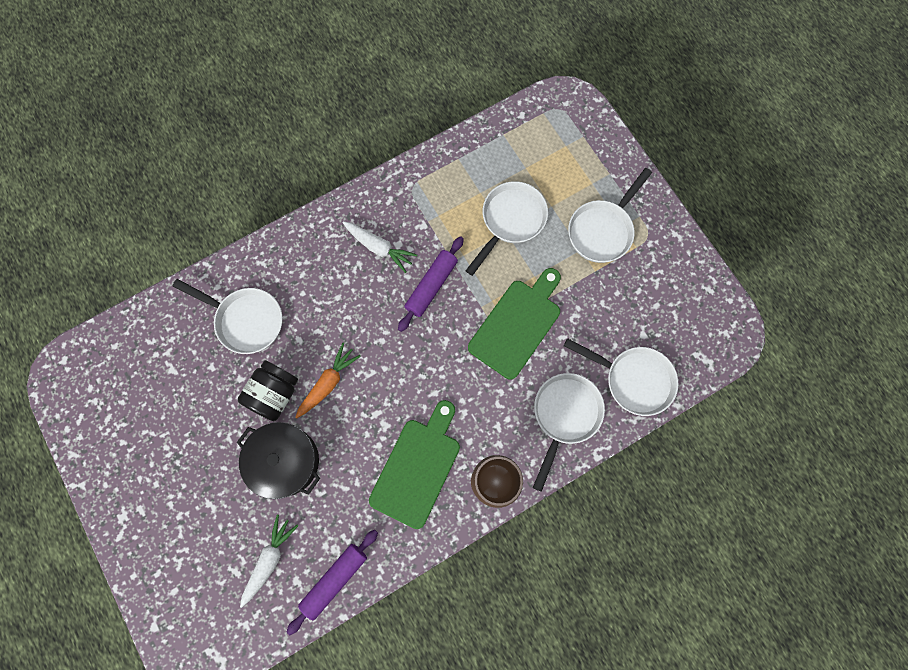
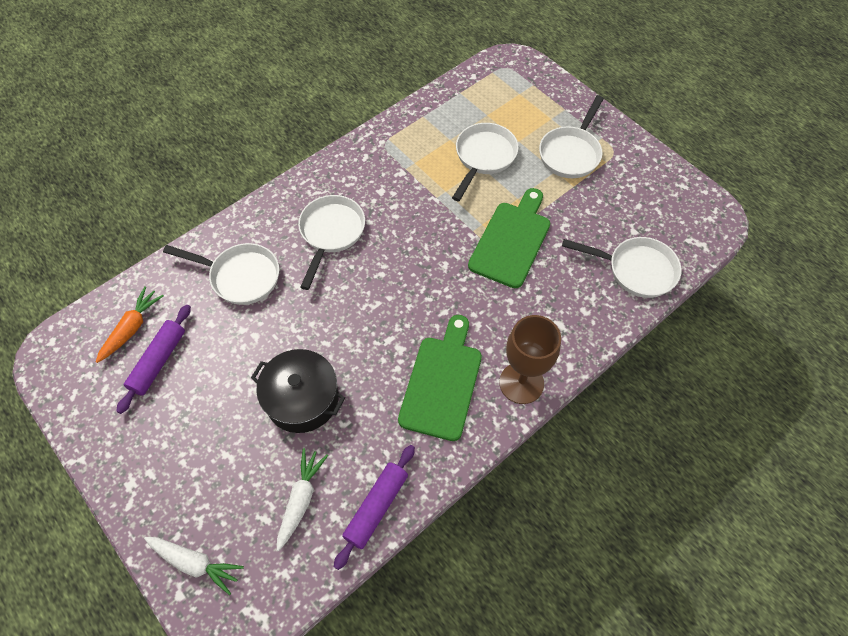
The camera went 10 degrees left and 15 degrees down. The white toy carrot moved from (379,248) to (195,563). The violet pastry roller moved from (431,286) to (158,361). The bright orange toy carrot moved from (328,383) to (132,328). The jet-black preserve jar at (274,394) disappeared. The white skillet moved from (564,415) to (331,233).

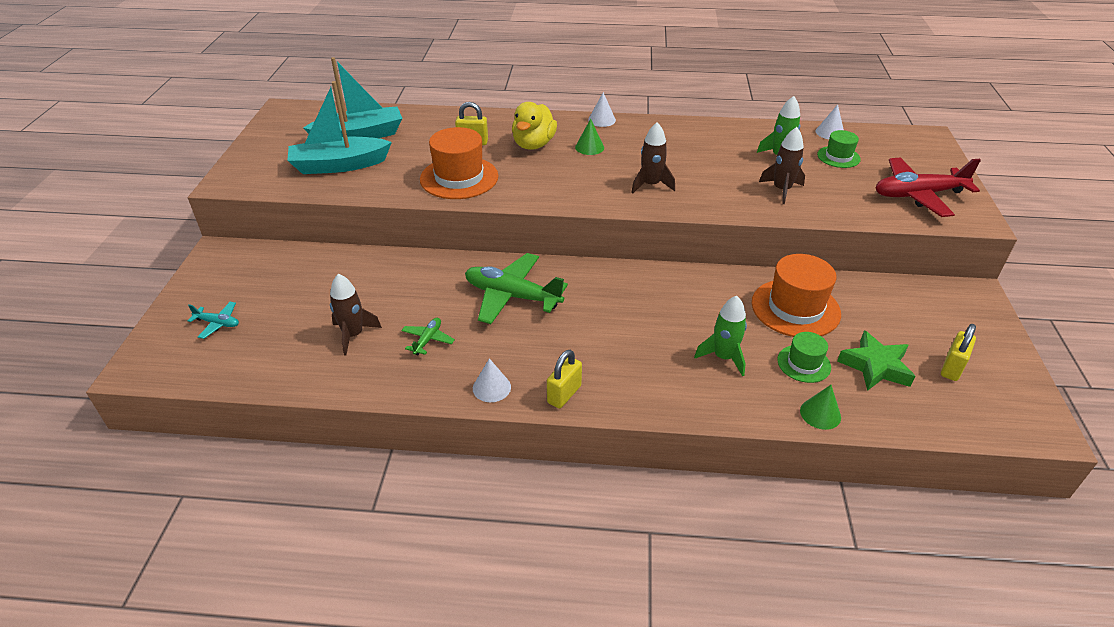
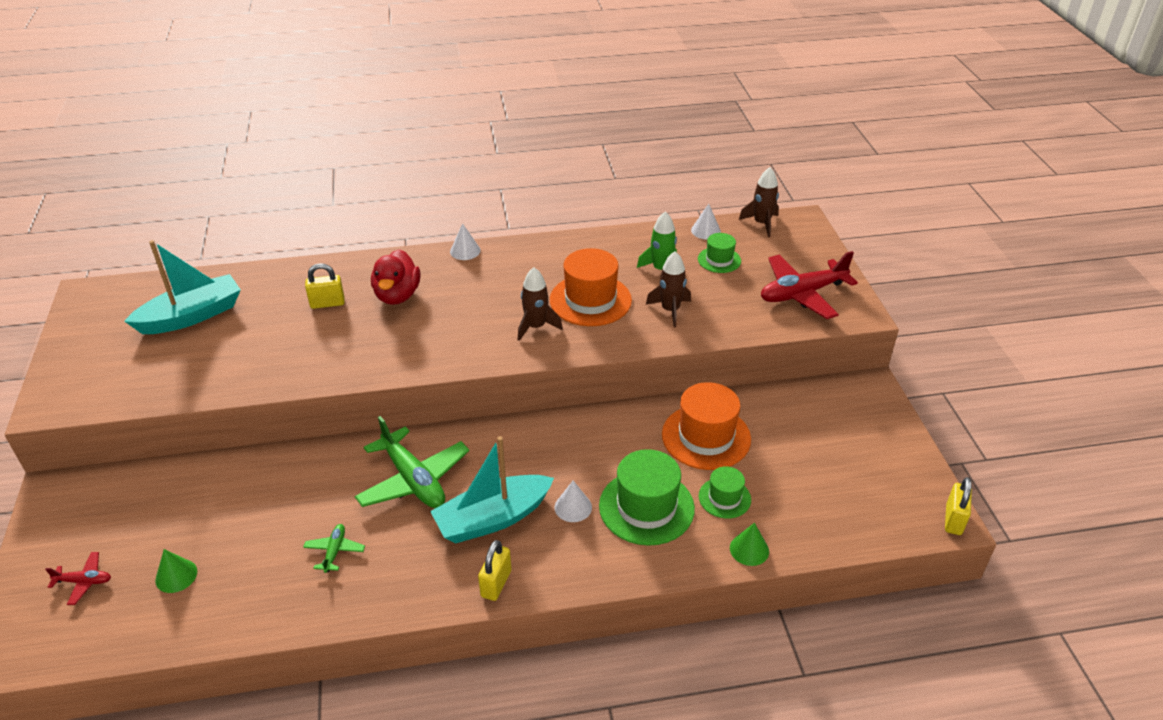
The camera went 15 degrees left and 0 degrees up. The teal boat moved from (339,165) to (493,518). The yellow rubber duck at (533,144) became the scarlet rubber duck at (397,295). The emerald solid cone moved from (589,147) to (176,576). The bright orange tall hat moved from (459,178) to (590,300). The emerald toy plane at (512,296) turned 135 degrees counterclockwise. The brown rocket moved from (353,335) to (761,223). The emerald rocket at (723,357) was replaced by the emerald tall hat at (646,507). The teal toy plane at (218,323) became the scarlet toy plane at (84,581). The yellow lock moved from (952,368) to (953,520). The emerald star shape at (875,366) disappeared. The white solid cone moved from (491,387) to (573,507).

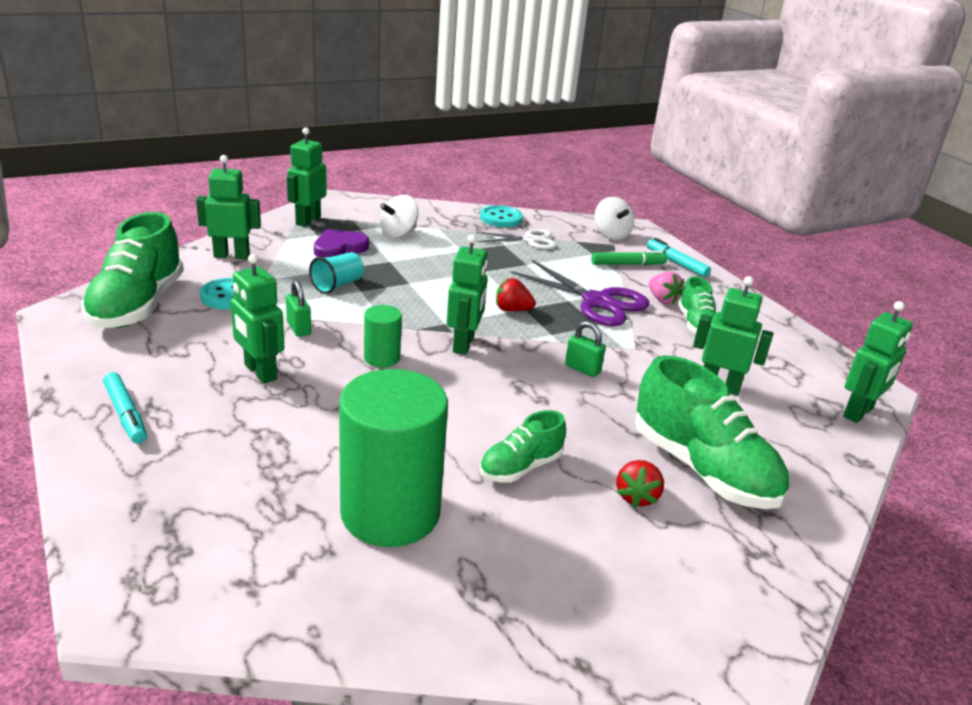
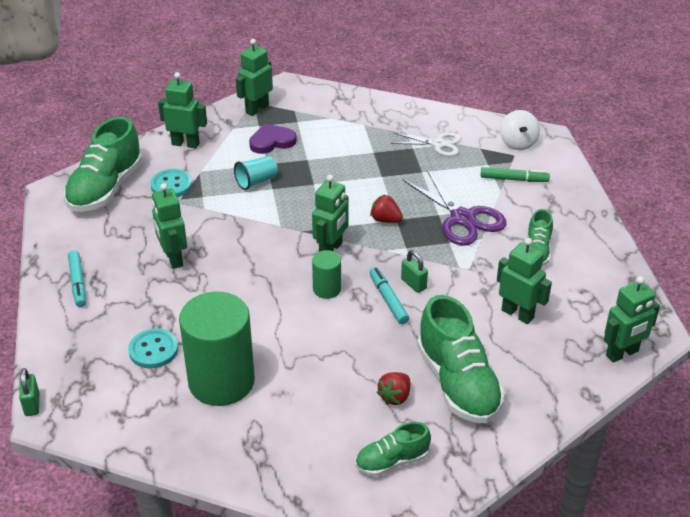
The camera went 20 degrees right and 10 degrees up. The white whirligig at (398,233) disappeared. The teal sewing button moved from (501,218) to (153,350). The teal felt pen moved from (676,263) to (388,299). The rose-pink toy strawberry at (662,300) disappeared. The emerald lock moved from (298,328) to (32,404). The emerald cylinder shape moved from (382,358) to (327,289). The emerald sneaker moved from (520,467) to (391,461).

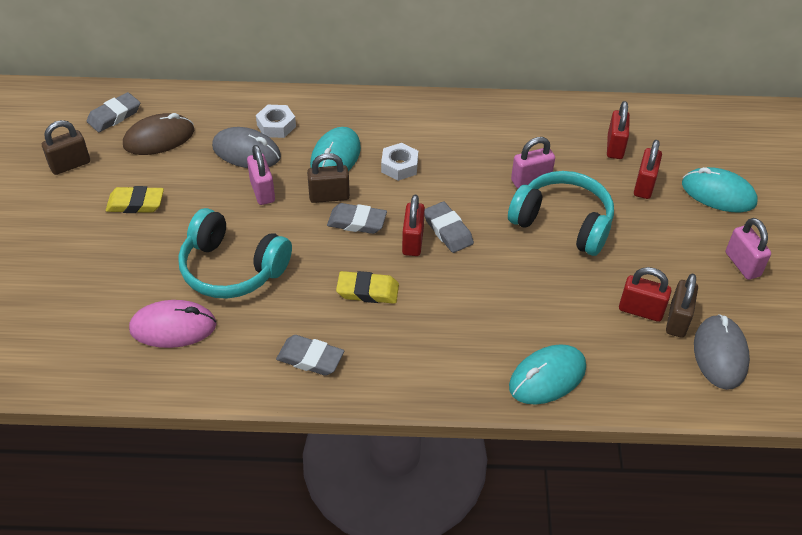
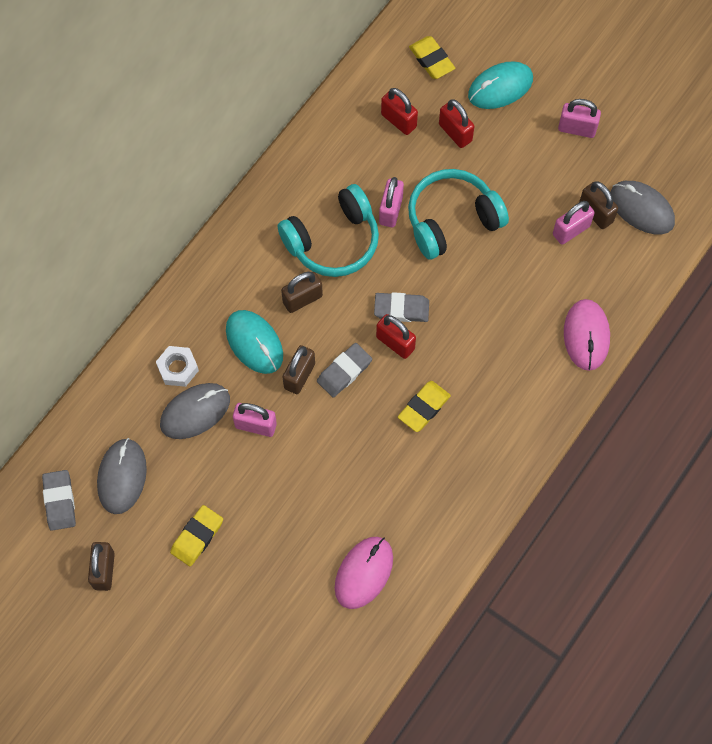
The camera went 55 degrees left and 20 degrees up. The brown mouse at (159,138) became the gray mouse at (122,477). The white hexagon nut at (399,166) was replaced by the brown lock at (302,299). The teal over-ear headphones moved from (232,268) to (333,241). The scarlet lock at (640,310) became the rose-pink lock at (571,230). The gray gum eraser at (310,358) disappeared. The teal mouse at (547,377) became the rose-pink mouse at (586,336). The yellow gum eraser at (431,60) appeared.

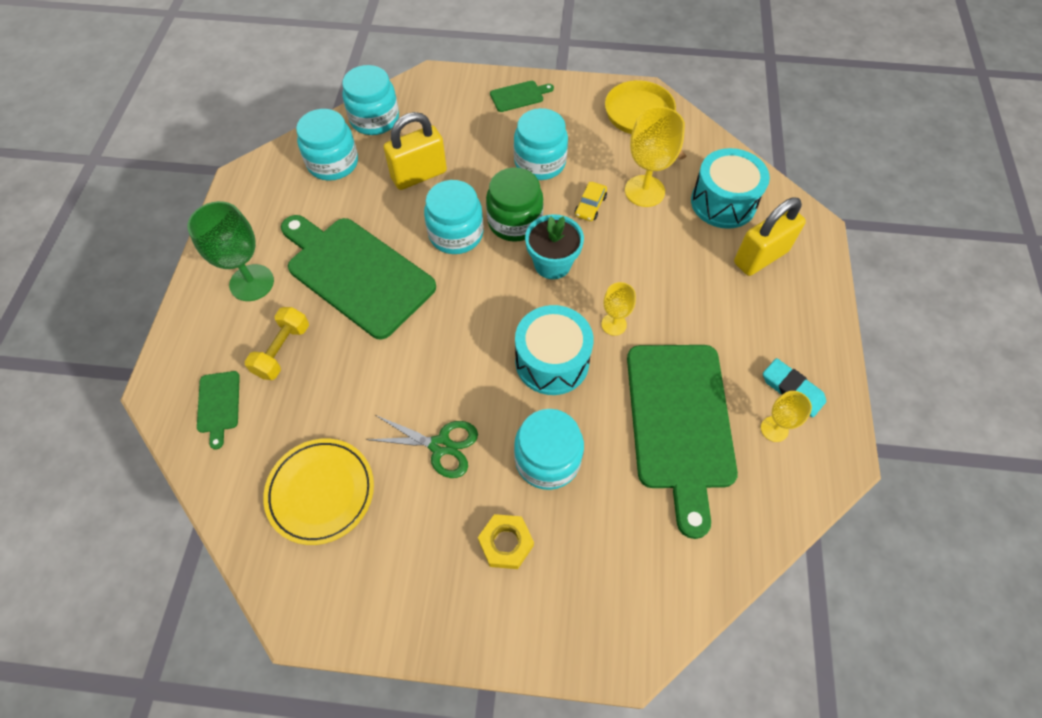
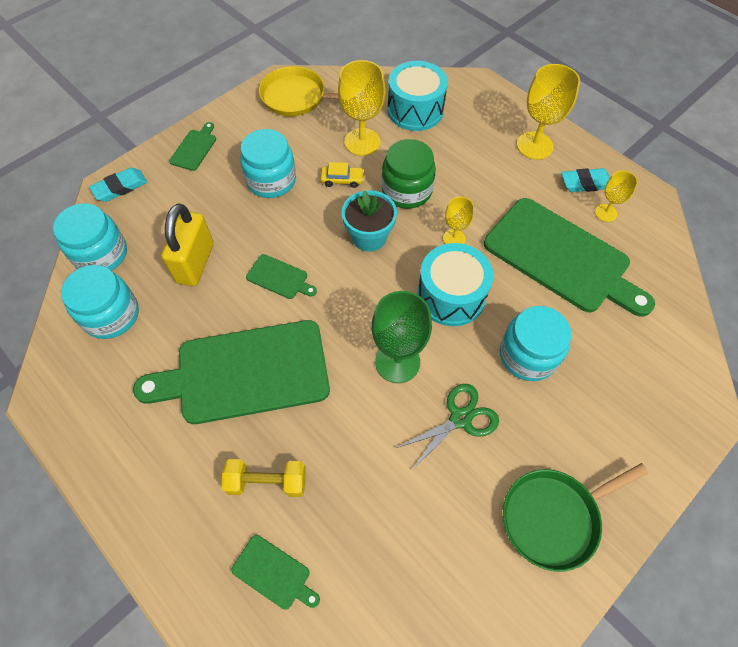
The camera went 50 degrees left and 0 degrees up. The emerald preserve jar moved from (514,222) to (407,190). The teal preserve jar at (456,234) was replaced by the emerald chopping board at (279,278). The yellow automobile at (590,206) turned 60 degrees counterclockwise. The yellow lock at (760,257) disappeared. The emerald goblet moved from (251,283) to (397,362). The yellow dumbbell at (282,350) turned 60 degrees counterclockwise. The yellow plate at (321,492) disappeared. The yellow hexagon nut at (506,543) disappeared. The yellow goblet at (534,145) appeared. The teal gum eraser at (120,187) appeared. The emerald skillet at (553,517) appeared.

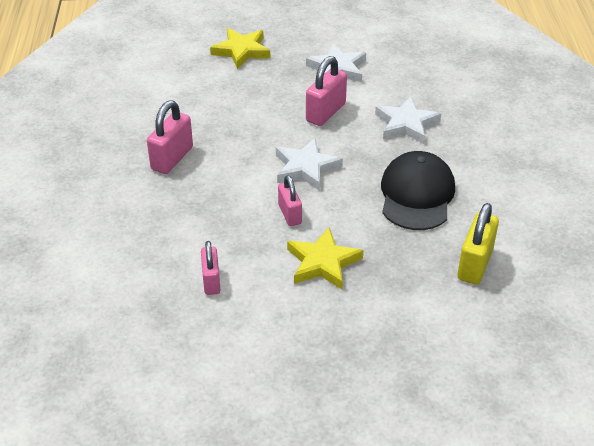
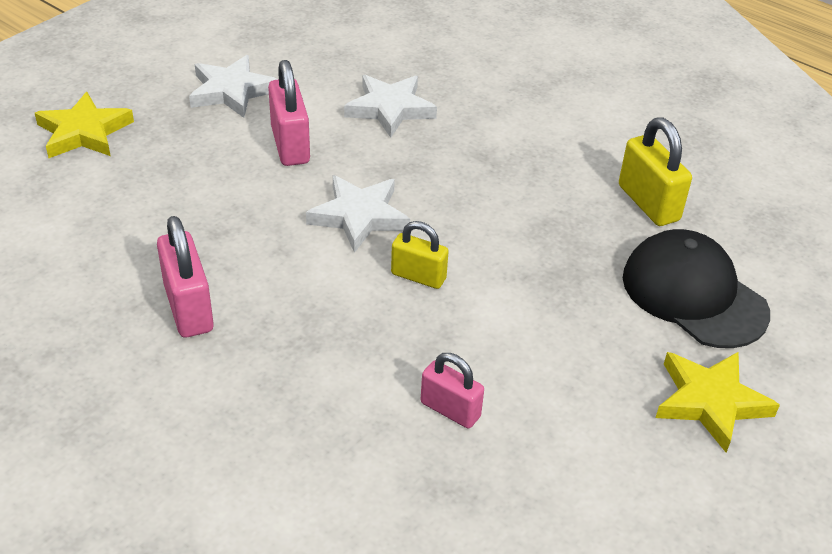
The camera went 50 degrees left and 0 degrees up. The jet-black baseball cap moved from (417,195) to (693,294). The rose-pink lock at (289,214) became the yellow lock at (418,276). The yellow star shape moved from (322,262) to (710,402).

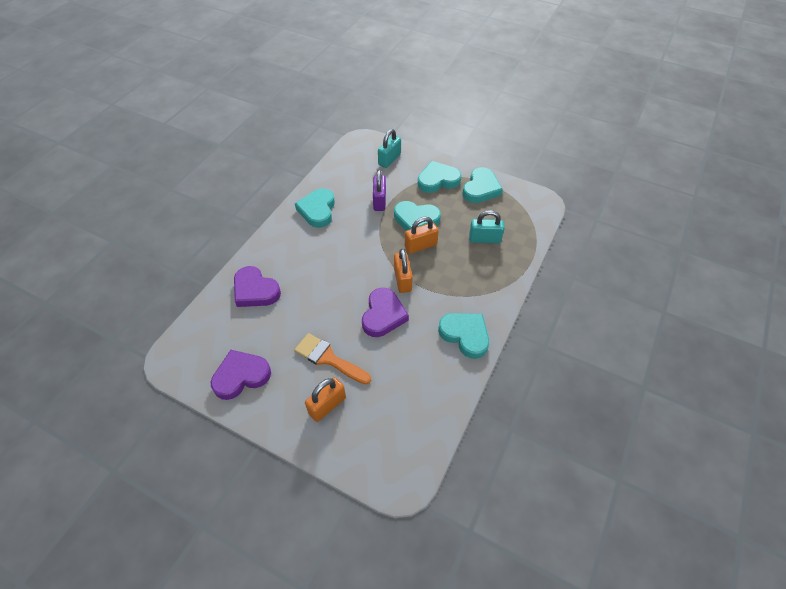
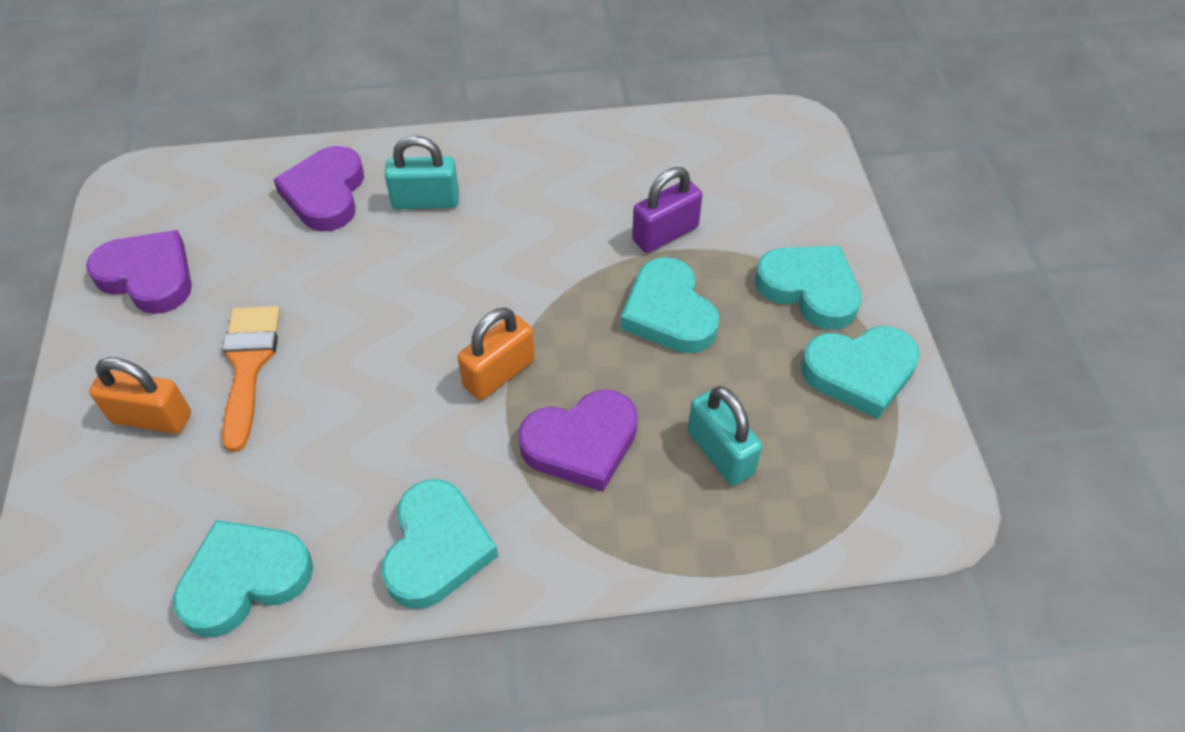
The camera went 55 degrees right and 0 degrees up. The teal lock moved from (389,159) to (426,201). The teal love heart moved from (317,210) to (244,579). The bright orange lock at (420,246) disappeared. The violet love heart moved from (383,315) to (581,443).

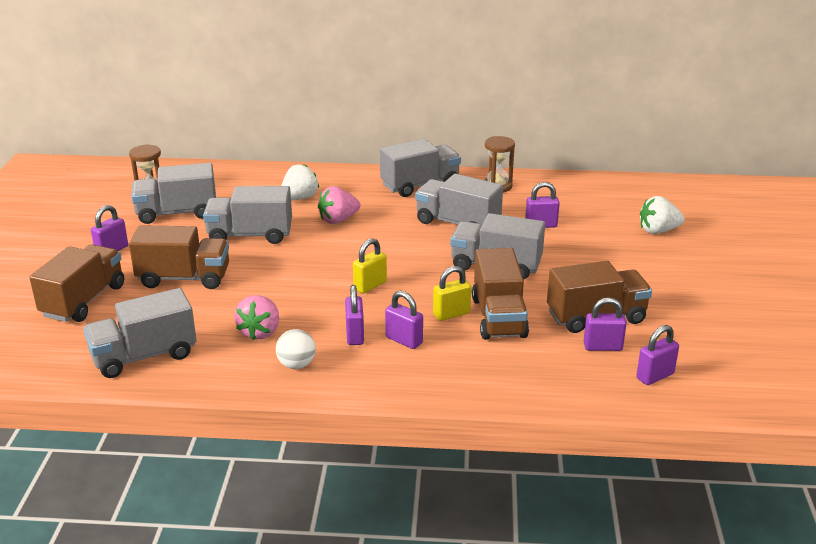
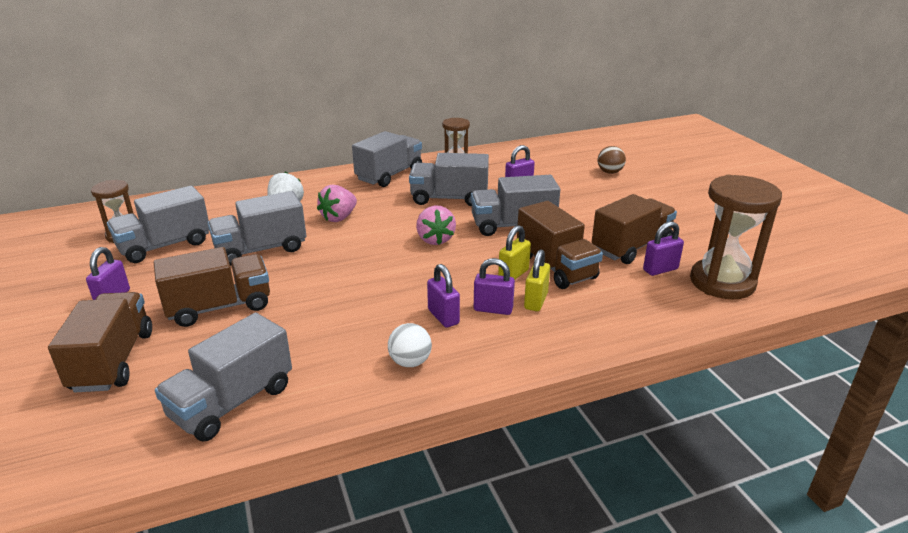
The camera went 25 degrees left and 0 degrees up. The white toy strawberry at (658,231) was replaced by the brown sphere at (609,172). The yellow lock moved from (370,285) to (536,301). The rose-pink toy strawberry moved from (260,332) to (435,239). The violet lock at (655,376) was replaced by the brown sand timer at (722,282).

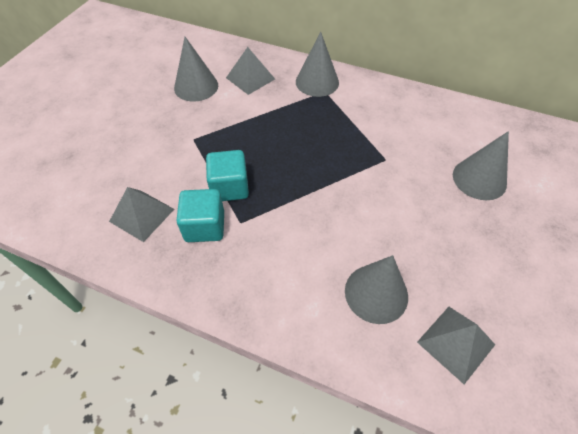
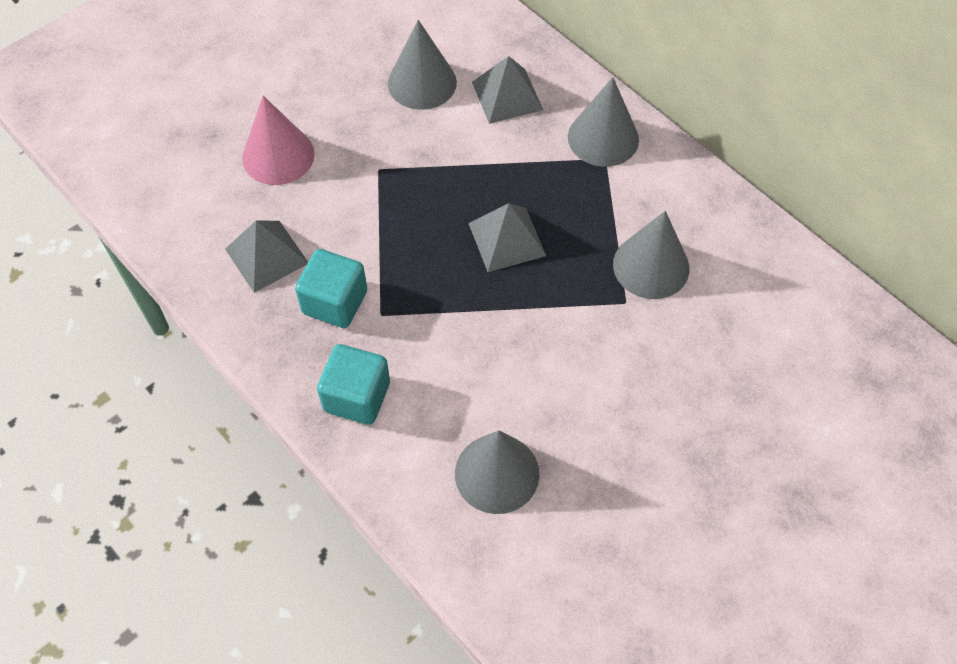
The camera went 25 degrees right and 5 degrees up. The gray solid cone moved from (479,179) to (651,266). The teal cube moved from (229,187) to (357,397). The gray pyramid moved from (455,343) to (506,239). The rose-pink solid cone at (278,156) appeared.

